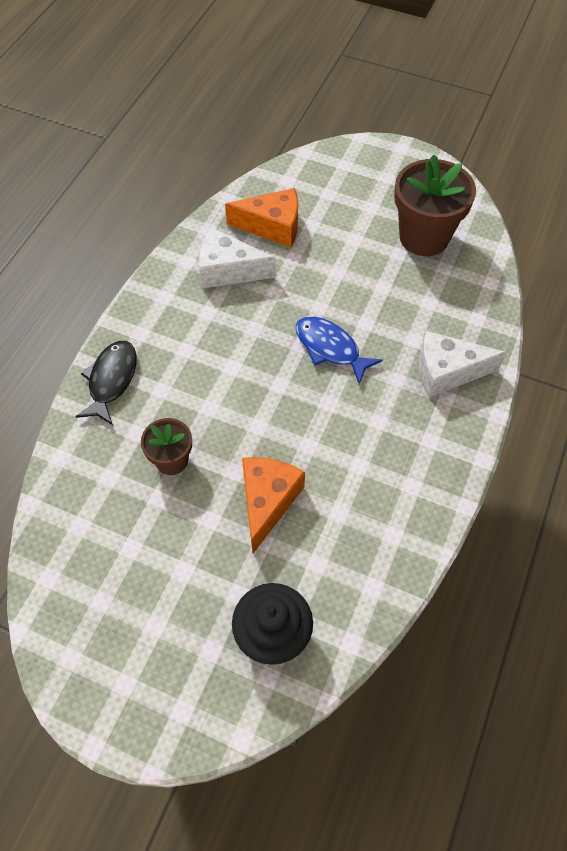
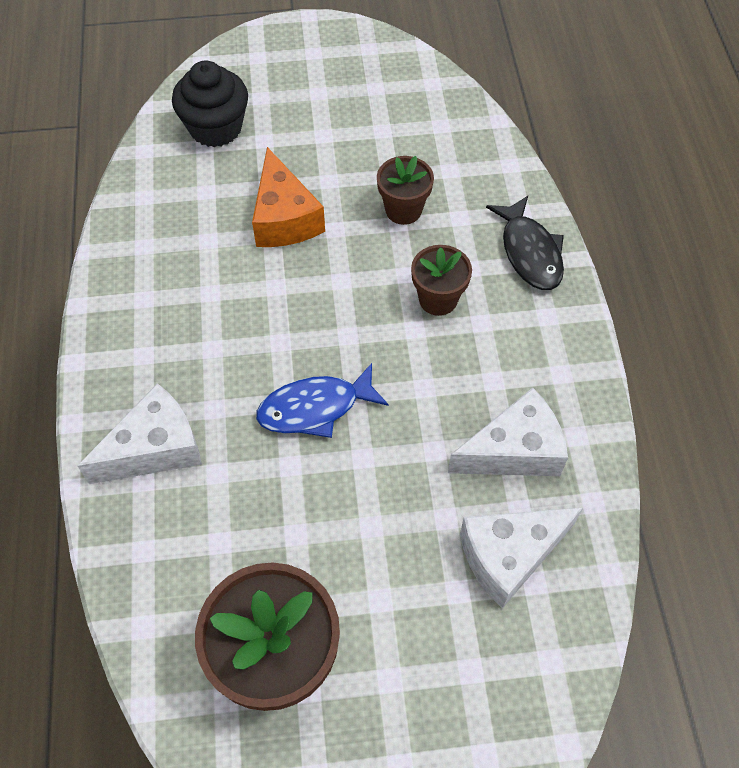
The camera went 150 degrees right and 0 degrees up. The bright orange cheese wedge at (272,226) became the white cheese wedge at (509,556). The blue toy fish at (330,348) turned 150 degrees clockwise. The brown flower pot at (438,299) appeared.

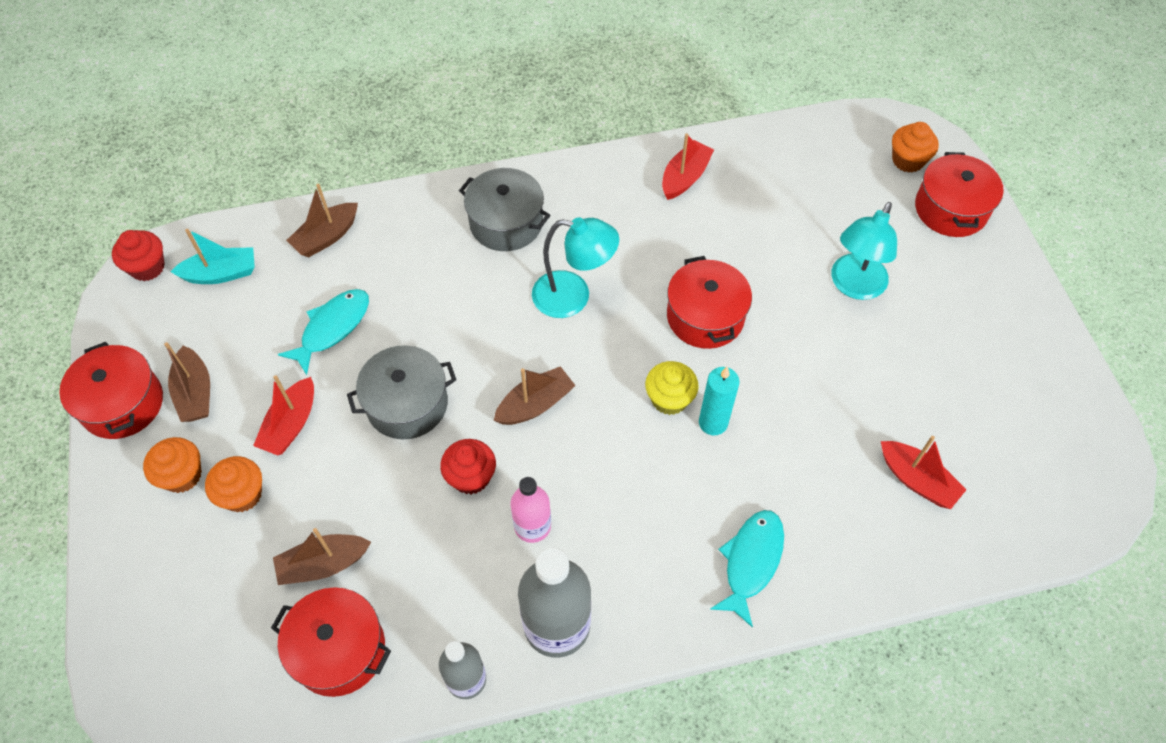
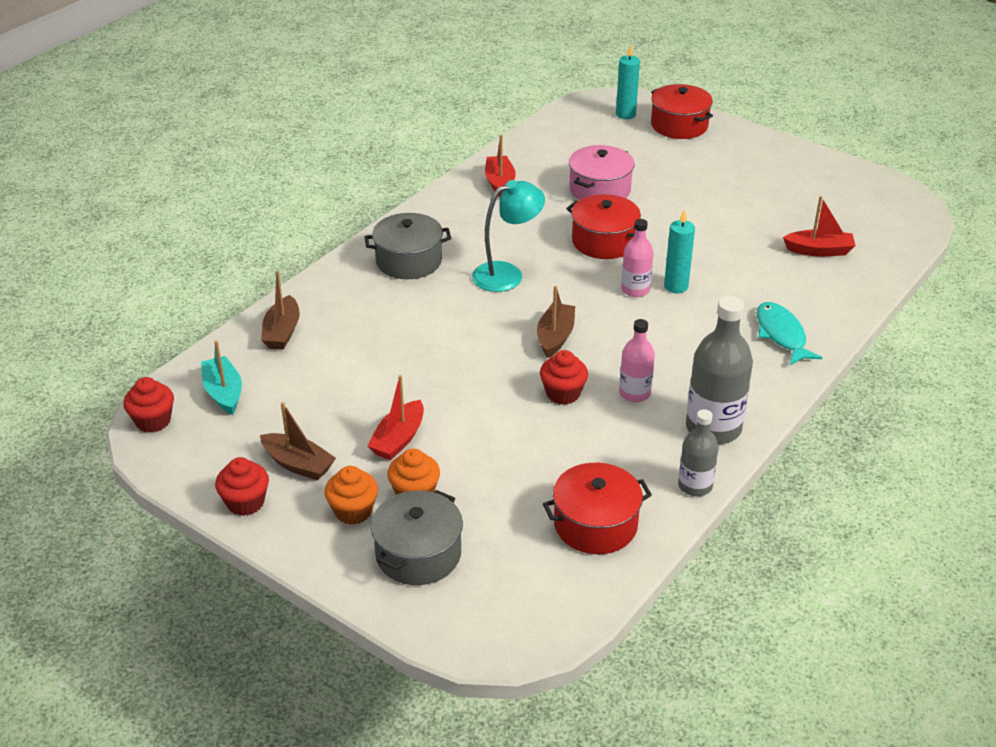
The camera went 40 degrees left and 20 degrees down. The bright orange cupcake at (908,160) was replaced by the teal pillar candle at (625,114). The teal desk lamp at (854,286) disappeared. The teal boat at (221,273) turned 60 degrees counterclockwise. The teal toy fish at (332,328) disappeared. The scarlet stockpot at (122,403) was replaced by the scarlet cupcake at (245,502). The gray stockpot moved from (407,404) to (418,554). The yellow cupcake at (669,399) was replaced by the rose-pink bottle at (635,290). The scarlet boat at (291,425) turned 45 degrees clockwise. The brown boat at (323,564) disappeared. The rose-pink stockpot at (600,190) appeared.

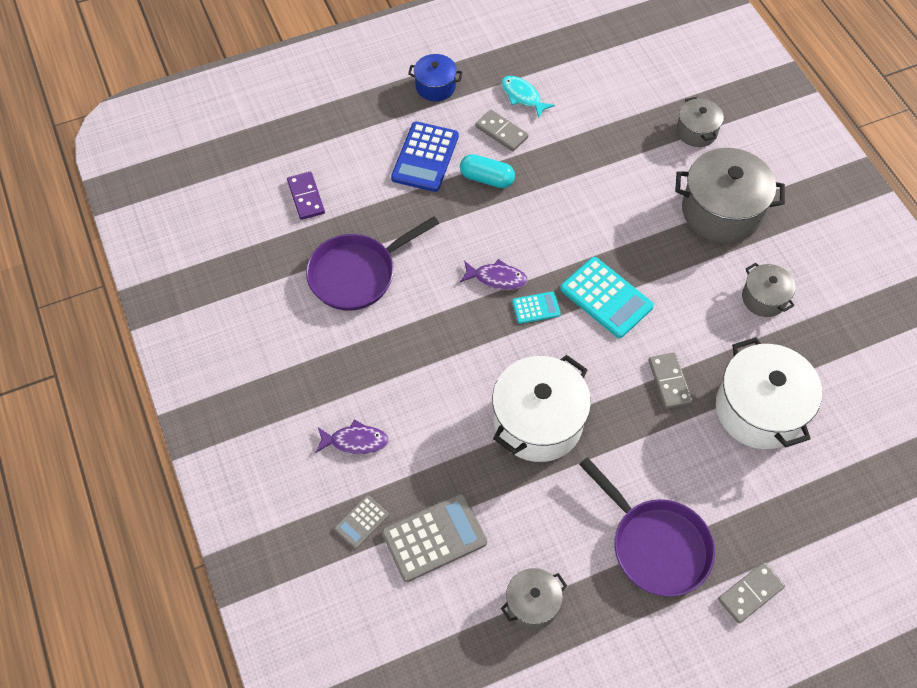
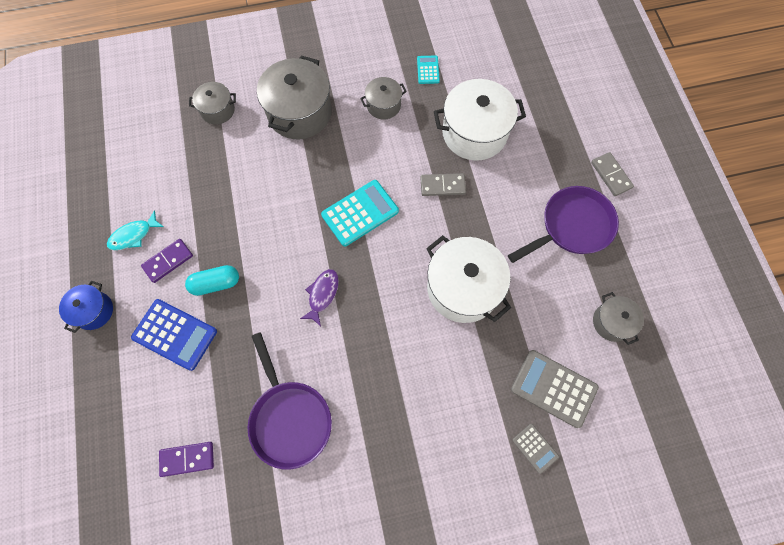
The camera went 80 degrees left and 10 degrees up. The gray domino piece at (501,132) became the violet domino piece at (168,261). The teal pill at (487,178) turned 45 degrees clockwise. The teal adding machine moved from (536,308) to (428,70). The violet toy fish at (355,441) disappeared. The gray adding machine at (434,537) turned 45 degrees counterclockwise.

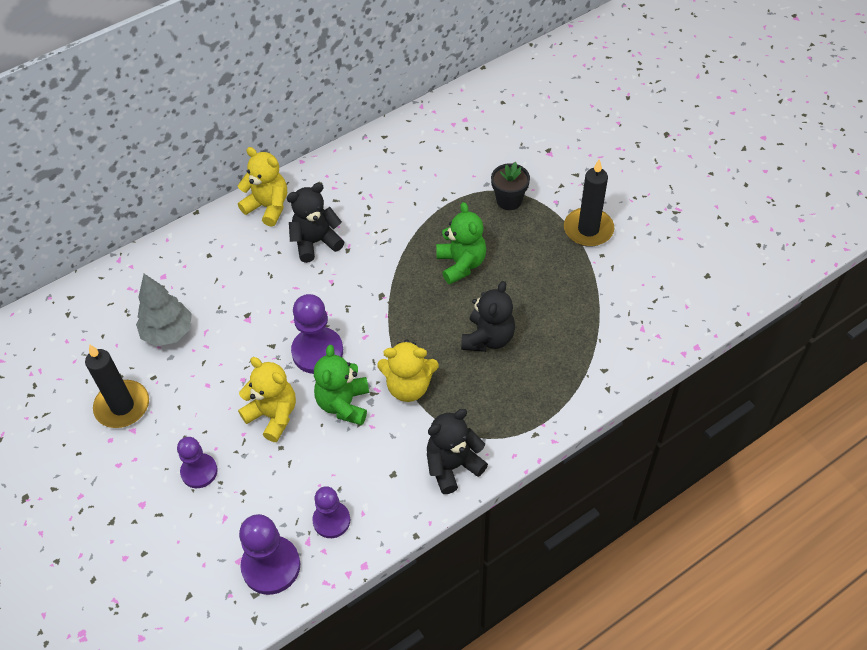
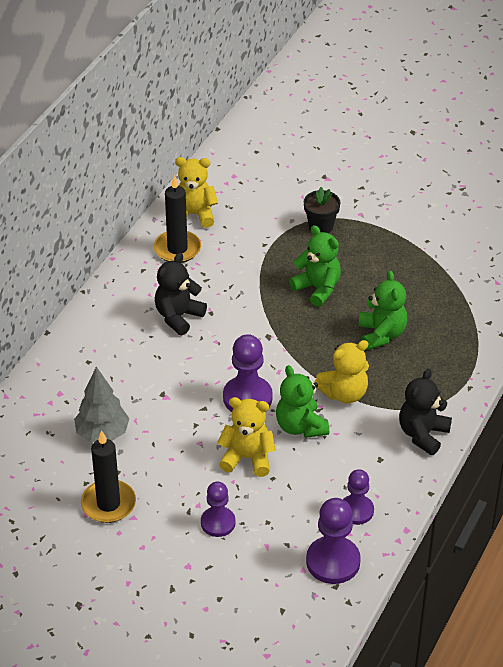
The camera went 30 degrees left and 10 degrees down. The yellow teddy moved from (268,207) to (193,214). The jet-black pillar candle moved from (588,229) to (177,249). The jet-black teddy at (488,338) became the emerald teddy at (381,334).

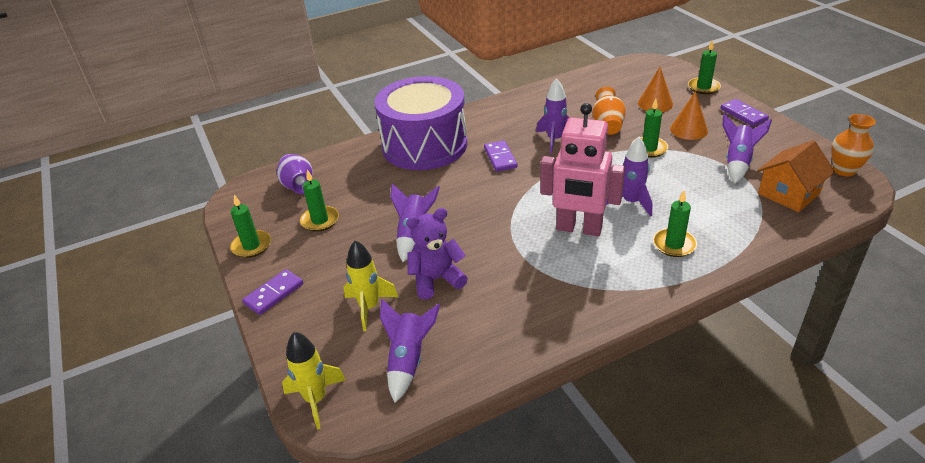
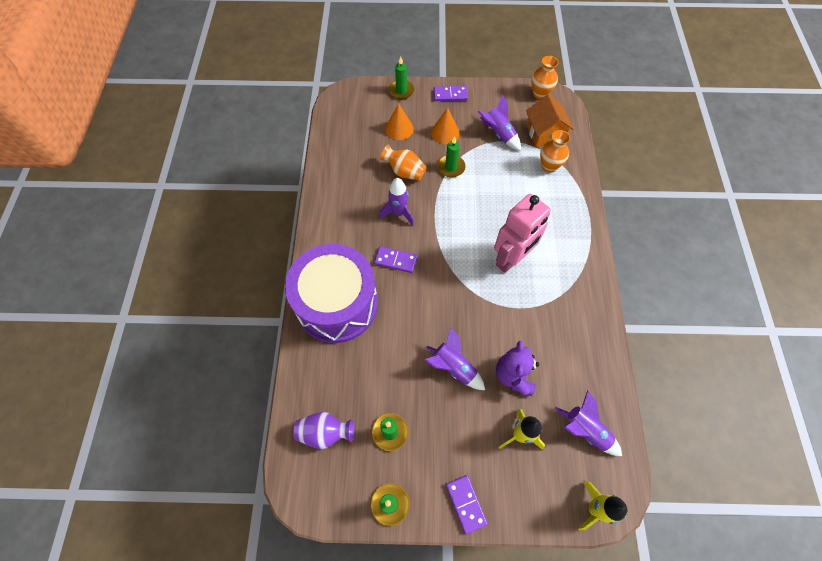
The camera went 65 degrees left and 25 degrees up. The violet rocket at (631,202) disappeared. The emerald pillar candle at (674,244) disappeared. The bright orange flower vase at (549,166) appeared.

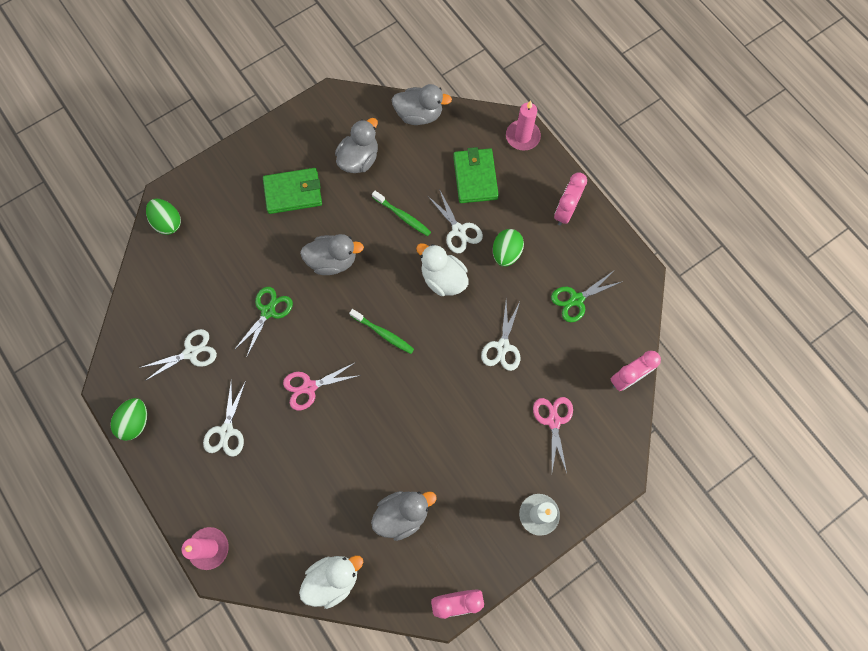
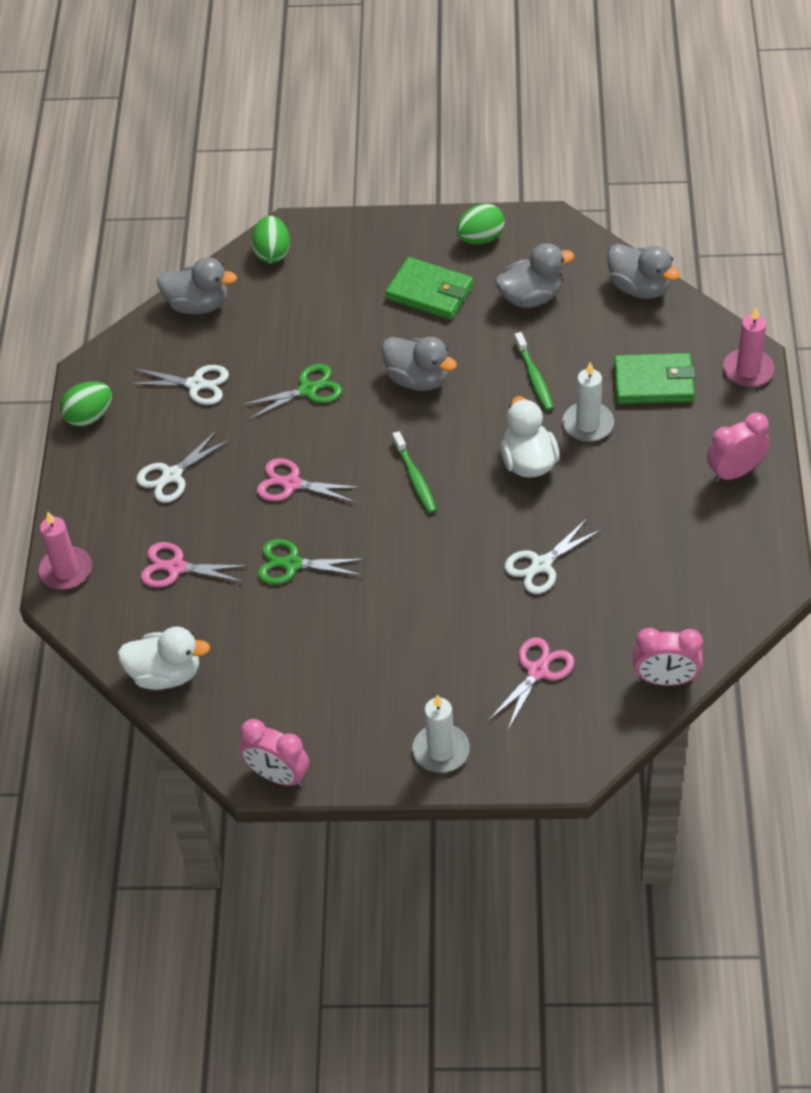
The camera went 40 degrees right and 20 degrees down. The emerald card wallet at (475,177) turned 60 degrees clockwise. The white pair of scissors at (458,230) was replaced by the white pillar candle at (588,424). The emerald egg moved from (506,253) to (480,238). The emerald pair of scissors moved from (576,299) to (292,564). The gray rubber duck moved from (402,514) to (198,305). The rose-pink pair of scissors at (176,567) appeared.

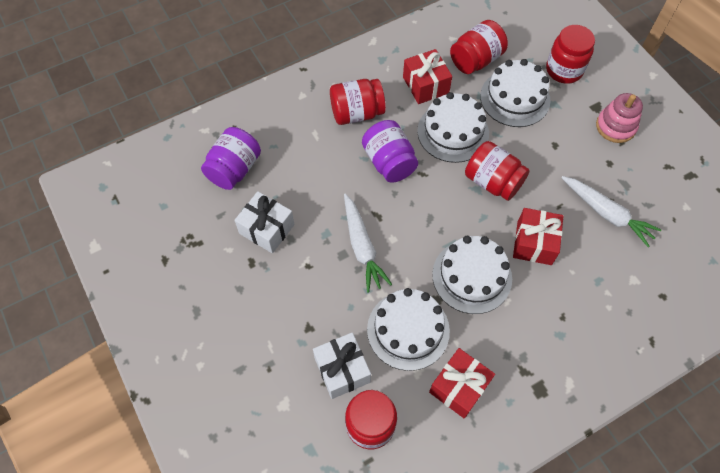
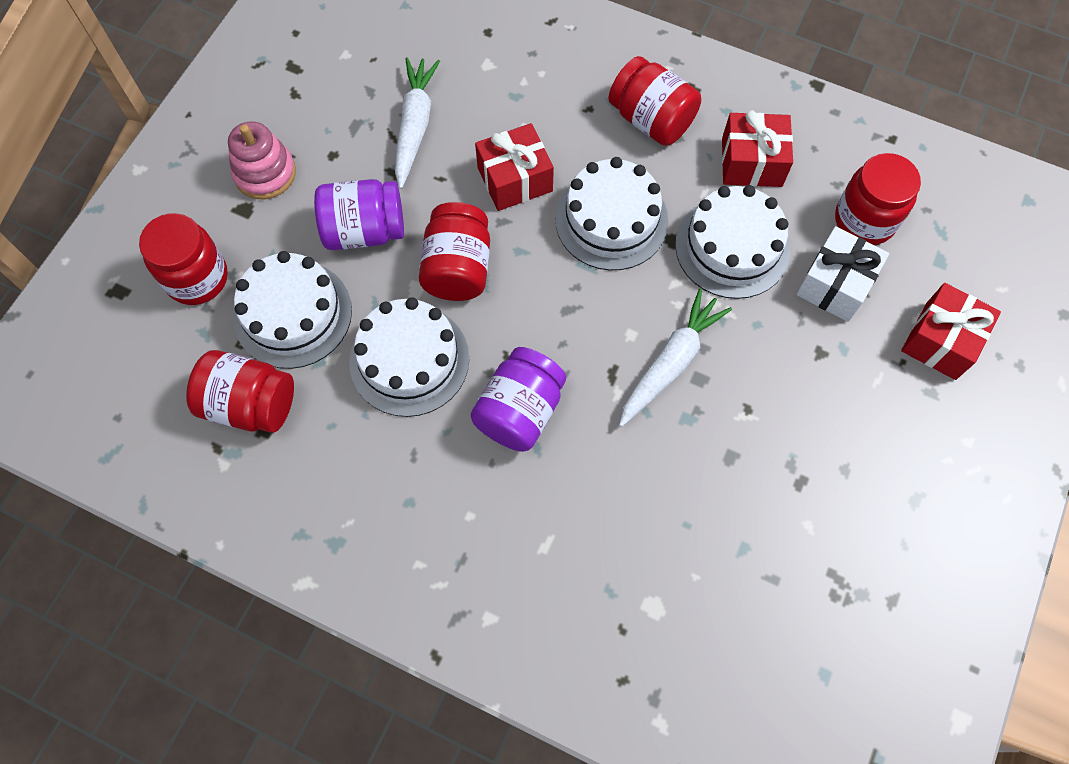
The camera went 125 degrees left and 5 degrees up. The scarlet gift moved from (425,85) to (940,341). The scarlet preserve jar moved from (357,113) to (651,120). The violet preserve jar moved from (234,169) to (364,230). The white gift at (266,229) disappeared.

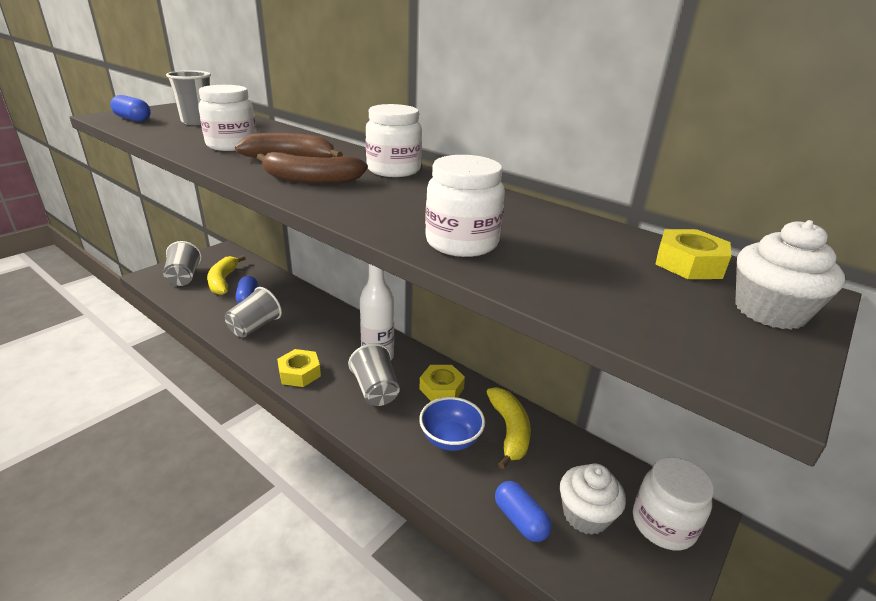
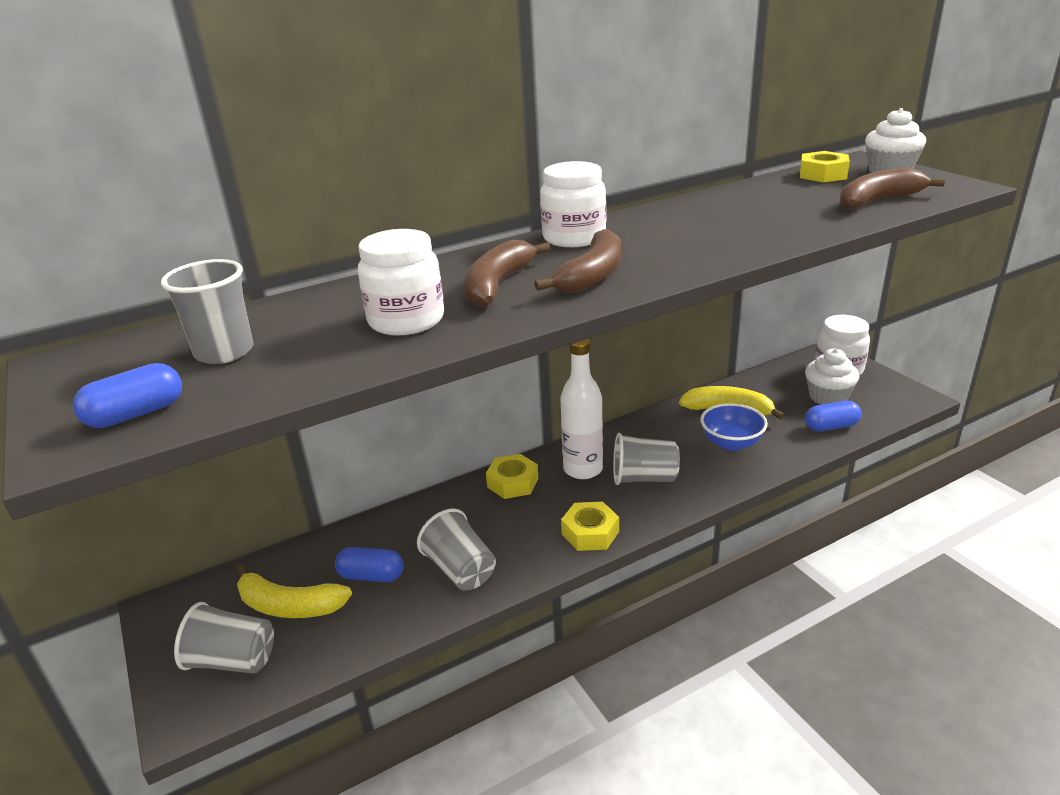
The camera went 65 degrees left and 0 degrees up. The white preserve jar at (461,243) disappeared. The yellow hexagon nut moved from (441,388) to (512,482). The brown banana at (878,200) appeared.

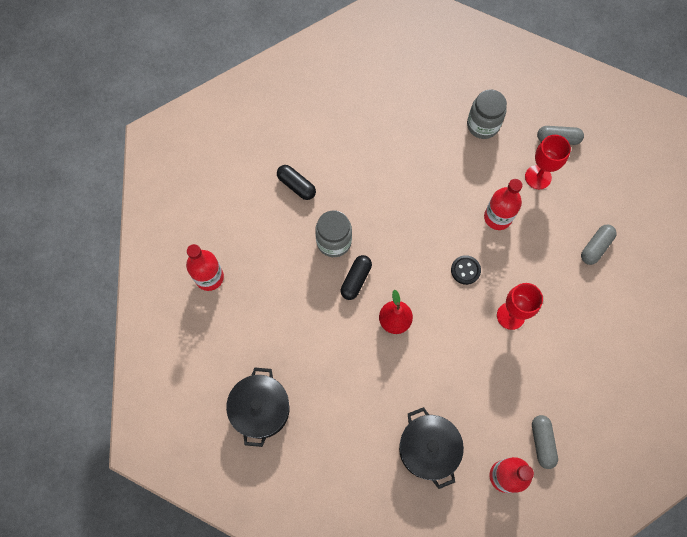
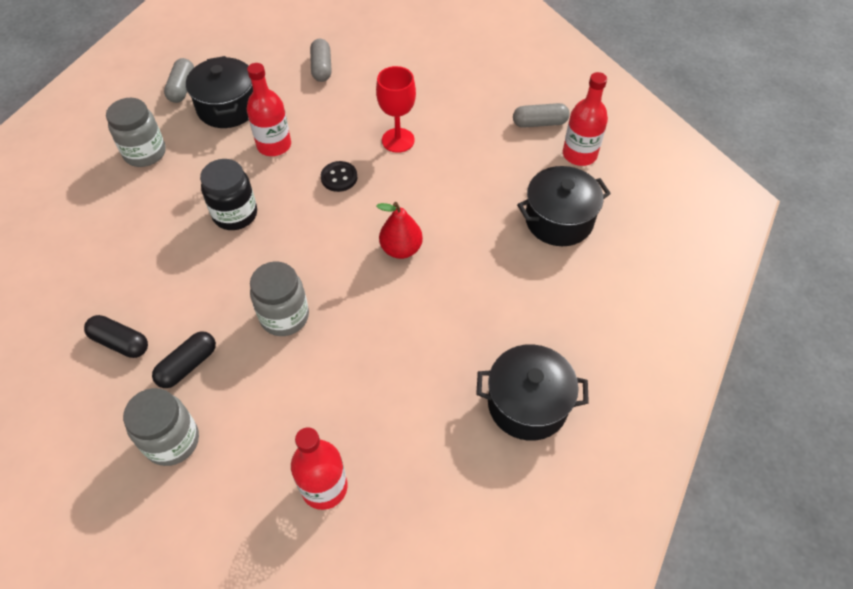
The camera went 90 degrees left and 15 degrees down. The scarlet goblet at (538,177) was replaced by the jet-black stockpot at (228,107). The gray pill at (595,247) turned 45 degrees clockwise. The jet-black pill moved from (356,280) to (120,342). The jet-black preserve jar at (235,214) appeared. The gray preserve jar at (172,441) appeared.

